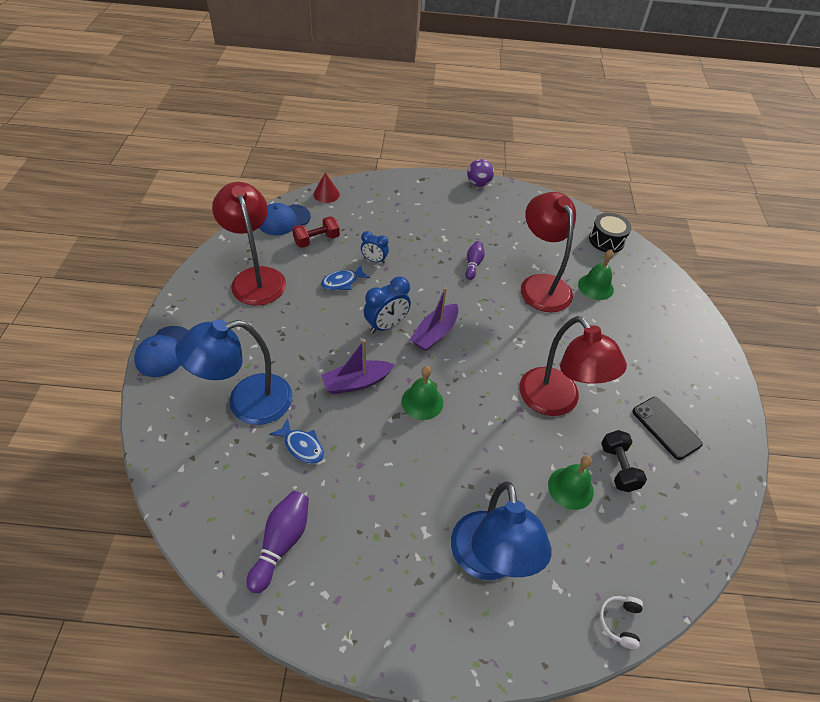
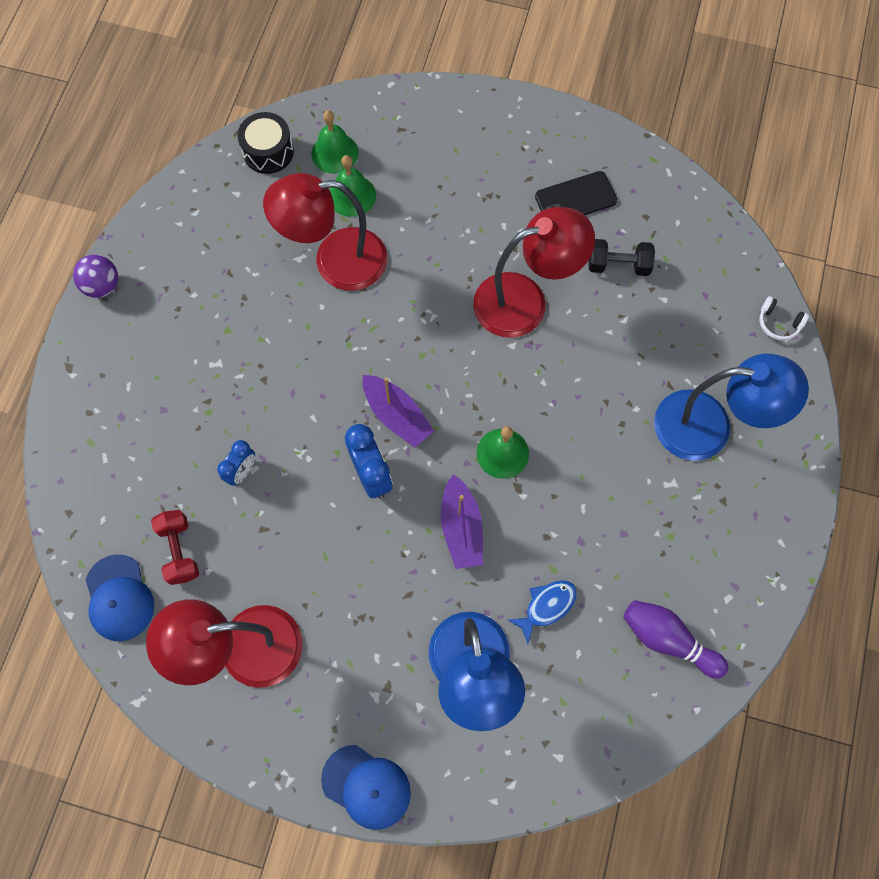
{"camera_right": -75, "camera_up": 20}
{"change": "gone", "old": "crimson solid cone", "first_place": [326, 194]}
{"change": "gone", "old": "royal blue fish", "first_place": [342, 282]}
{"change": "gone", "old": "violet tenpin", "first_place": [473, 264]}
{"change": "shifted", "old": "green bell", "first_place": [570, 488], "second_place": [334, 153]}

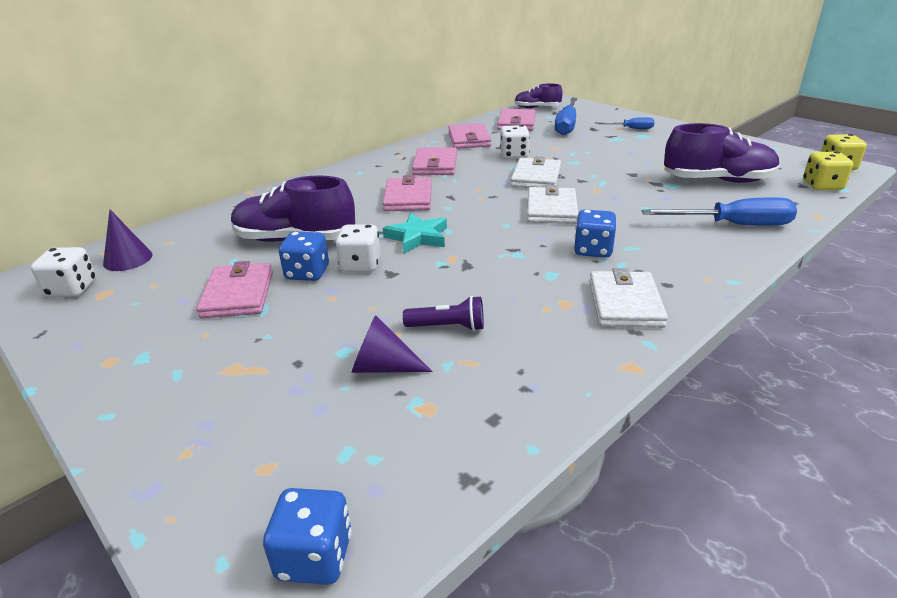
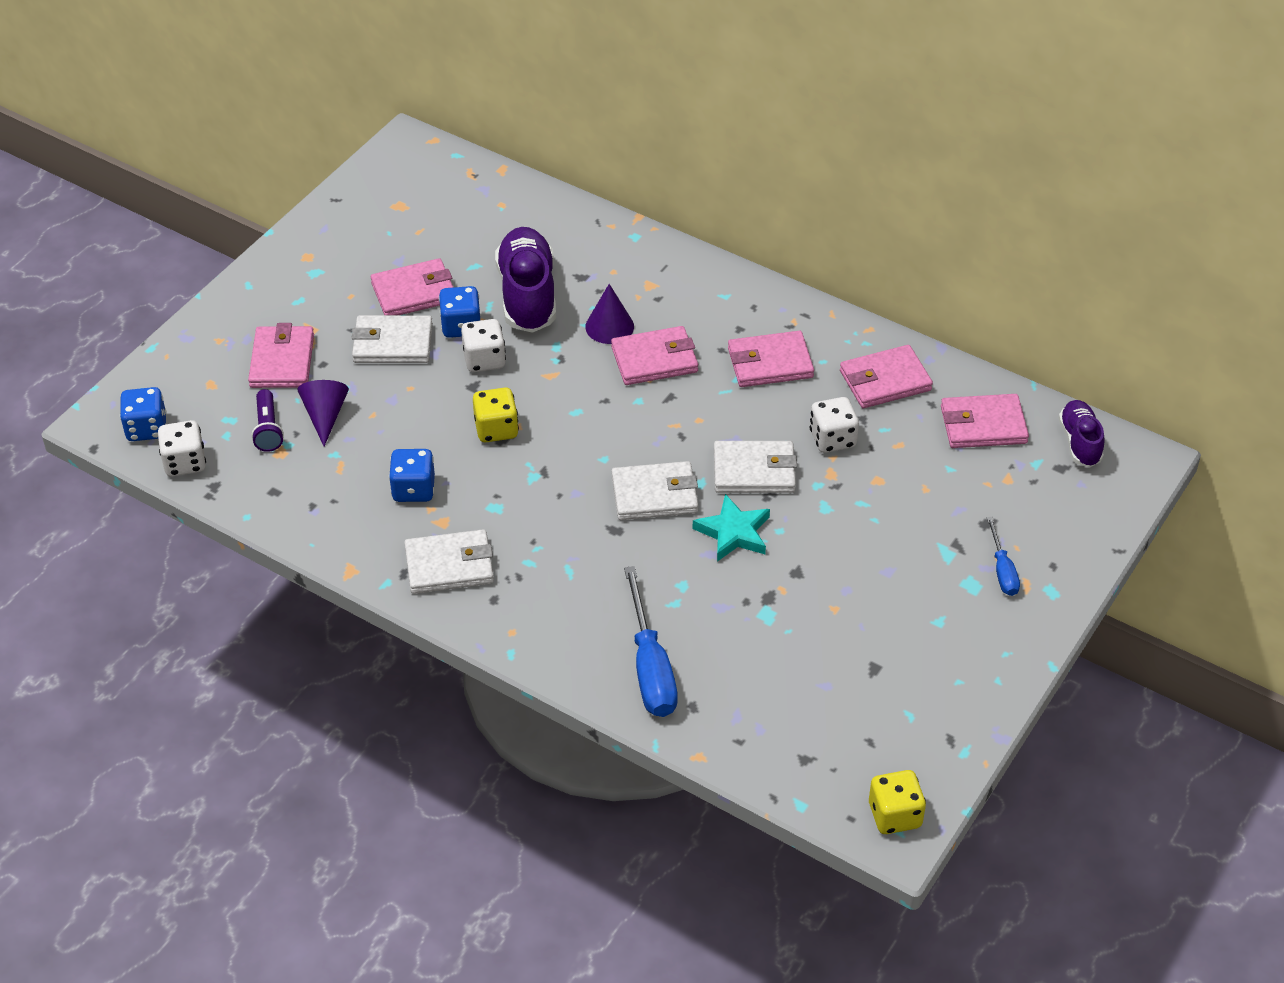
{"camera_right": 75, "camera_up": 15}
{"change": "gone", "old": "royal blue screwdriver", "first_place": [566, 126]}
{"change": "gone", "old": "violet shoe", "first_place": [717, 180]}
{"change": "new", "new": "rose-pink wallet", "second_place": [282, 361]}
{"change": "new", "new": "snow-white wallet", "second_place": [393, 343]}
{"change": "shifted", "old": "snow-white die", "first_place": [72, 289], "second_place": [185, 462]}
{"change": "shifted", "old": "violet solid cone", "first_place": [128, 259], "second_place": [609, 326]}
{"change": "shifted", "old": "aqua star", "first_place": [417, 237], "second_place": [733, 532]}
{"change": "shifted", "old": "violet pocket torch", "first_place": [448, 327], "second_place": [268, 429]}
{"change": "shifted", "old": "royal blue die", "first_place": [593, 250], "second_place": [413, 489]}
{"change": "shifted", "old": "bright yellow die", "first_place": [822, 186], "second_place": [496, 429]}

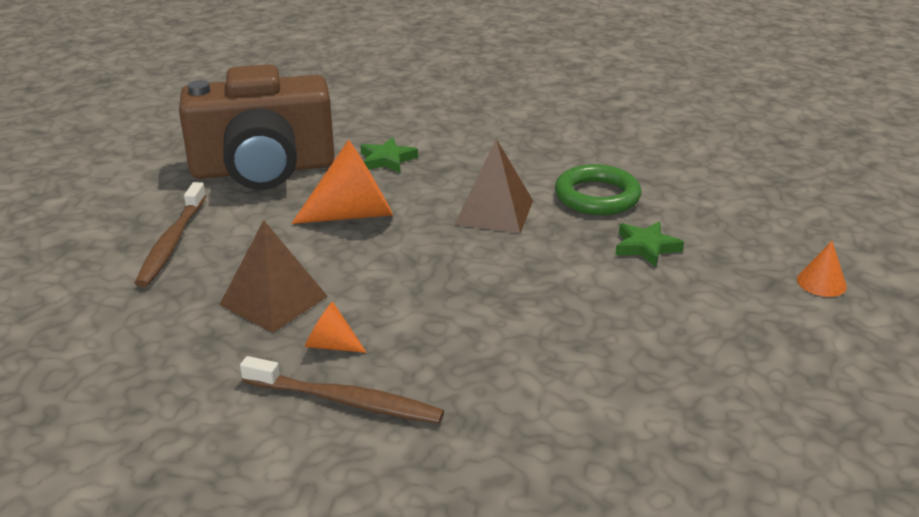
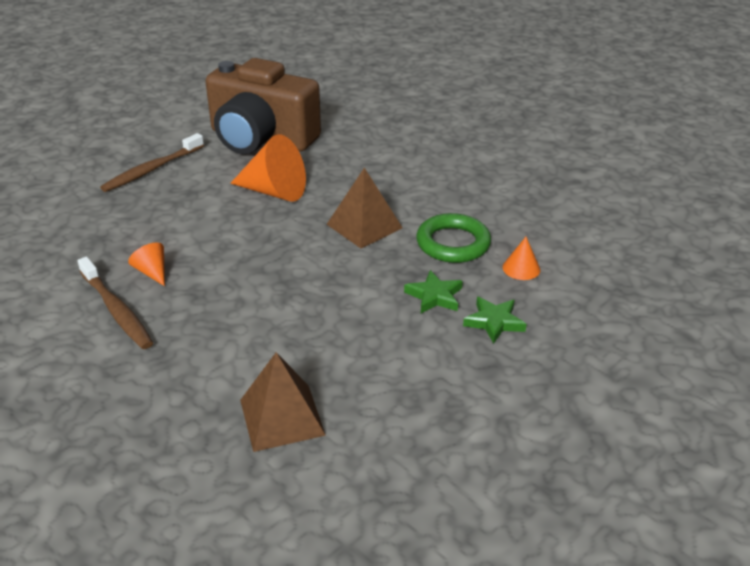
{"camera_right": 35, "camera_up": 5}
{"change": "shifted", "old": "russet solid pyramid", "first_place": [274, 300], "second_place": [282, 417]}
{"change": "shifted", "old": "green star", "first_place": [387, 160], "second_place": [494, 322]}
{"change": "shifted", "old": "bright orange solid cone", "first_place": [821, 283], "second_place": [521, 268]}

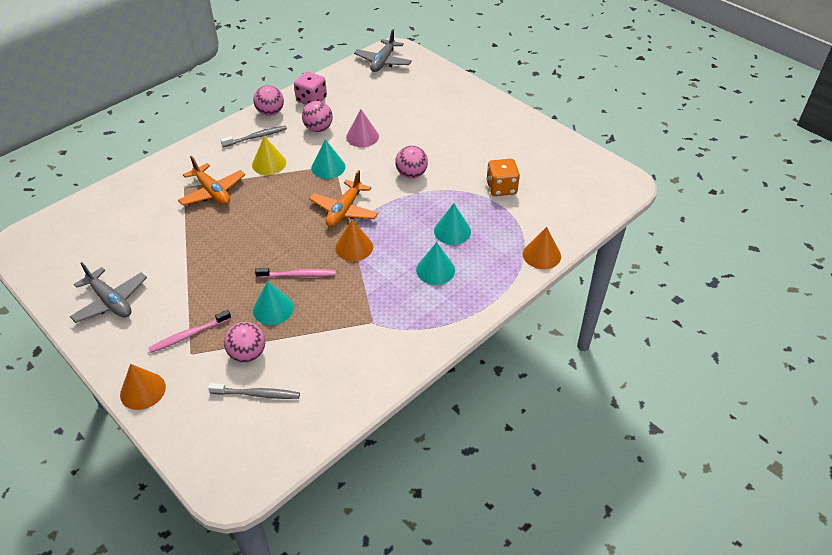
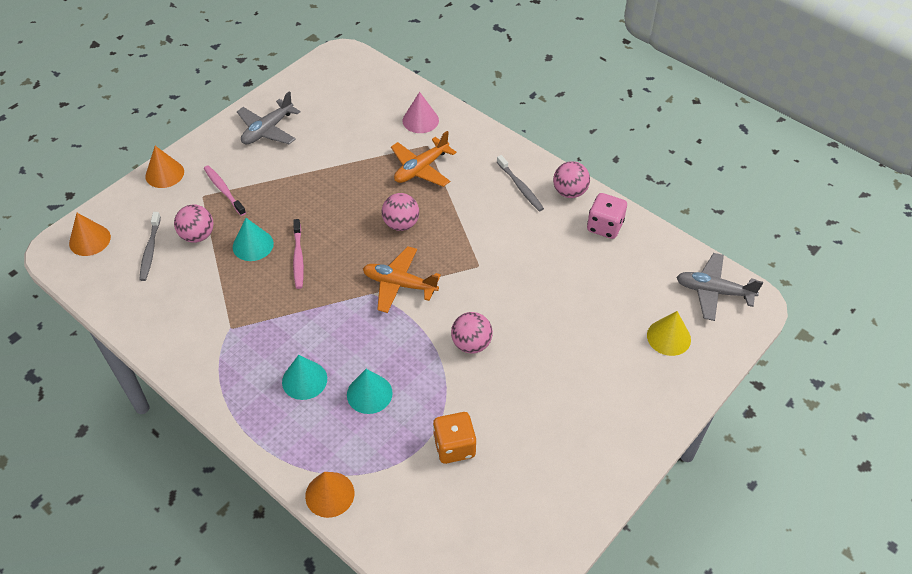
{"camera_right": 85, "camera_up": 5}
{"change": "gone", "old": "aqua solid cone", "first_place": [328, 167]}
{"change": "shifted", "old": "bright yellow solid cone", "first_place": [269, 163], "second_place": [668, 337]}
{"change": "shifted", "old": "rose-pink play ball", "first_place": [318, 128], "second_place": [401, 224]}
{"change": "shifted", "old": "bright orange solid cone", "first_place": [354, 247], "second_place": [89, 240]}
{"change": "shifted", "old": "rose-pink solid cone", "first_place": [362, 136], "second_place": [420, 120]}

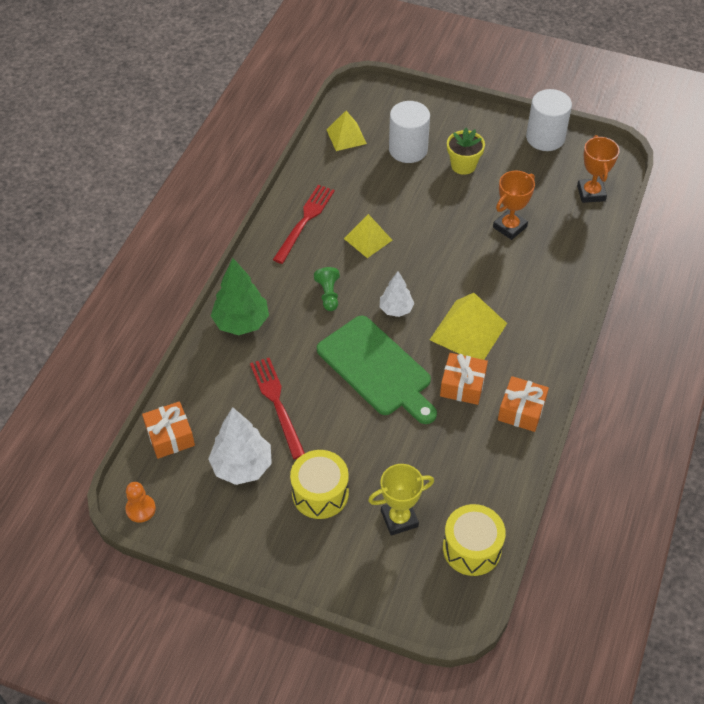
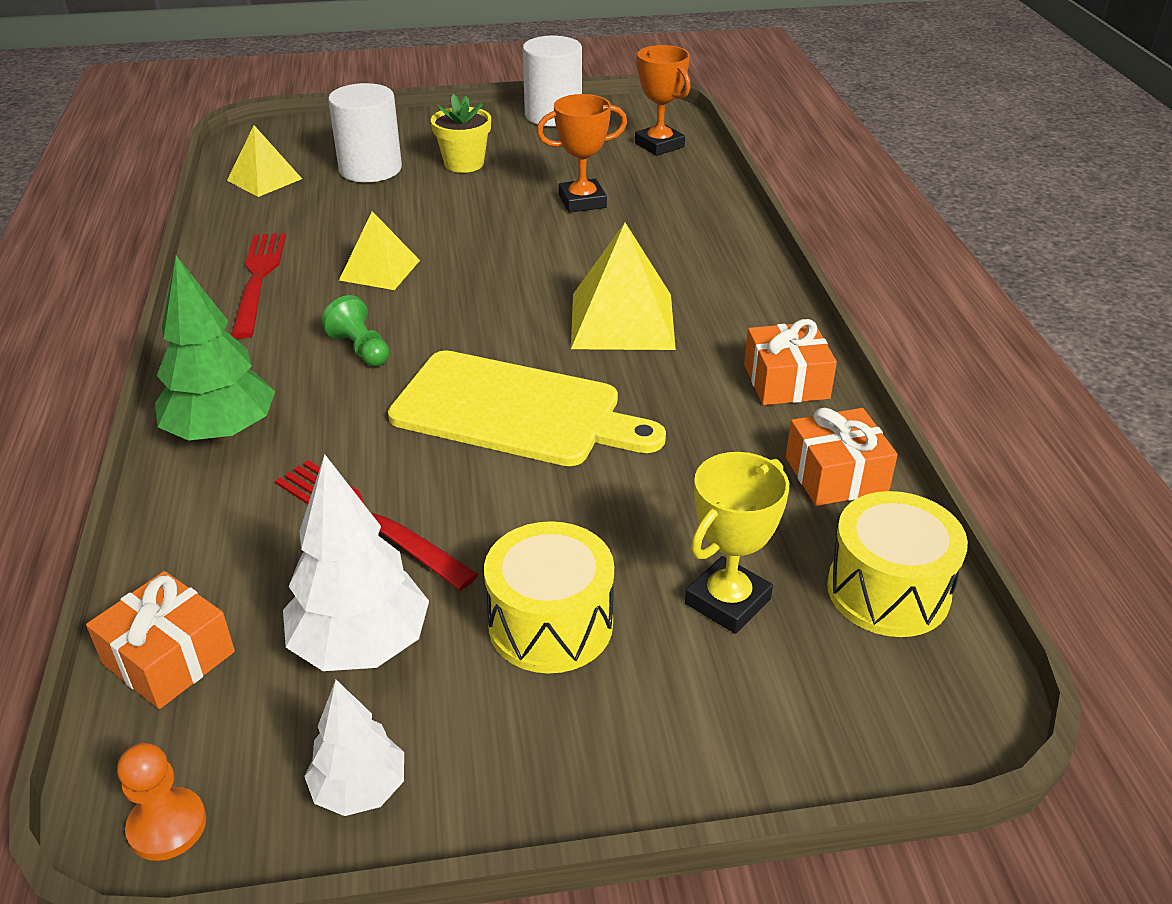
{"camera_right": -30, "camera_up": -15}
{"change": "shifted", "old": "snow-white tree", "first_place": [396, 309], "second_place": [360, 789]}
{"change": "shifted", "old": "bright orange wrapped gift", "first_place": [462, 385], "second_place": [836, 475]}
{"change": "repainted", "old": "green cutting board", "new": "bright yellow cutting board", "first_place": [377, 369], "second_place": [515, 411]}
{"change": "rotated", "old": "bright orange award cup", "first_place": [509, 227], "second_place": [582, 201], "degrees": 60}

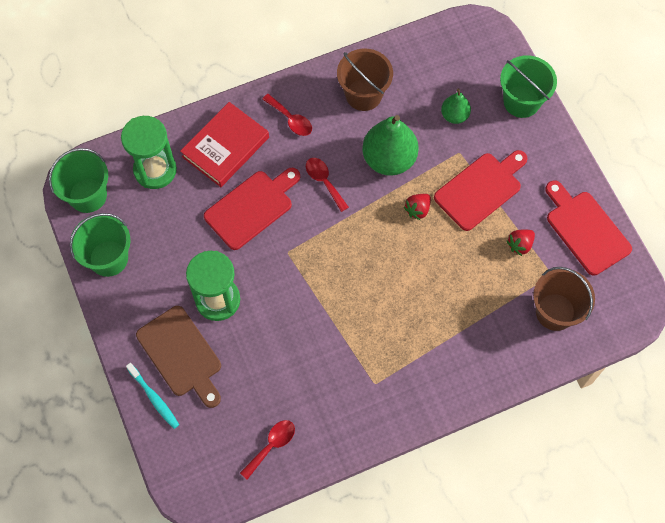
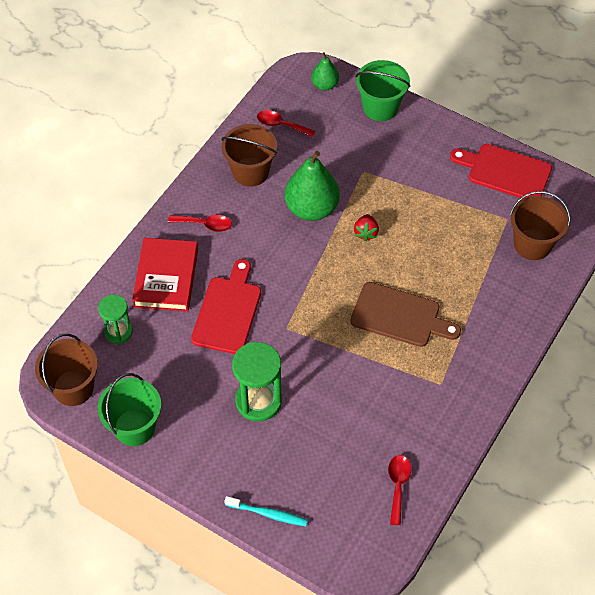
{"camera_right": -35, "camera_up": -10}
{"change": "gone", "old": "crimson cutting board", "first_place": [480, 189]}
{"change": "gone", "old": "crimson strawberry", "first_place": [520, 245]}
{"change": "shifted", "old": "russet cutting board", "first_place": [181, 355], "second_place": [399, 316]}
{"change": "shifted", "old": "crimson tablespoon", "first_place": [324, 181], "second_place": [281, 125]}
{"change": "shifted", "old": "green pear", "first_place": [454, 115], "second_place": [325, 85]}
{"change": "repainted", "old": "green sand bucket", "new": "russet sand bucket", "first_place": [88, 195], "second_place": [73, 388]}
{"change": "scaled", "old": "green sand timer", "first_place": [155, 170], "second_place": [118, 331], "factor": 0.63}

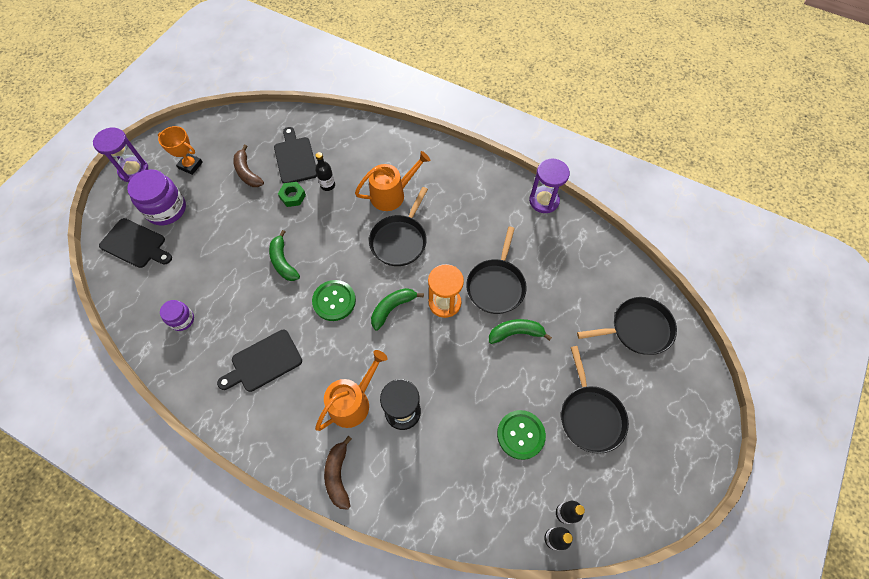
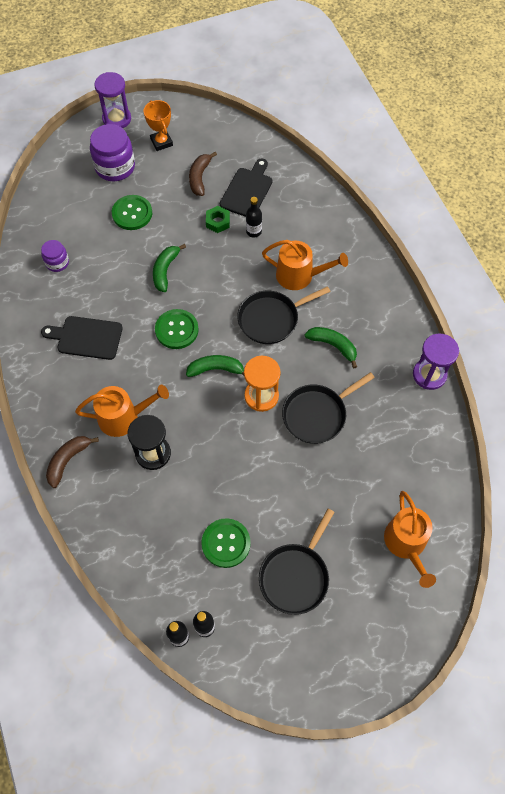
{"camera_right": 40, "camera_up": 0}
{"change": "gone", "old": "jet-black cutting board", "first_place": [135, 244]}
{"change": "new", "new": "green shirt button", "second_place": [132, 213]}
{"change": "shifted", "old": "green banana", "first_place": [516, 333], "second_place": [333, 346]}
{"change": "swapped", "old": "jet-black frying pan", "new": "bright orange watering pot", "first_place": [638, 329], "second_place": [406, 543]}

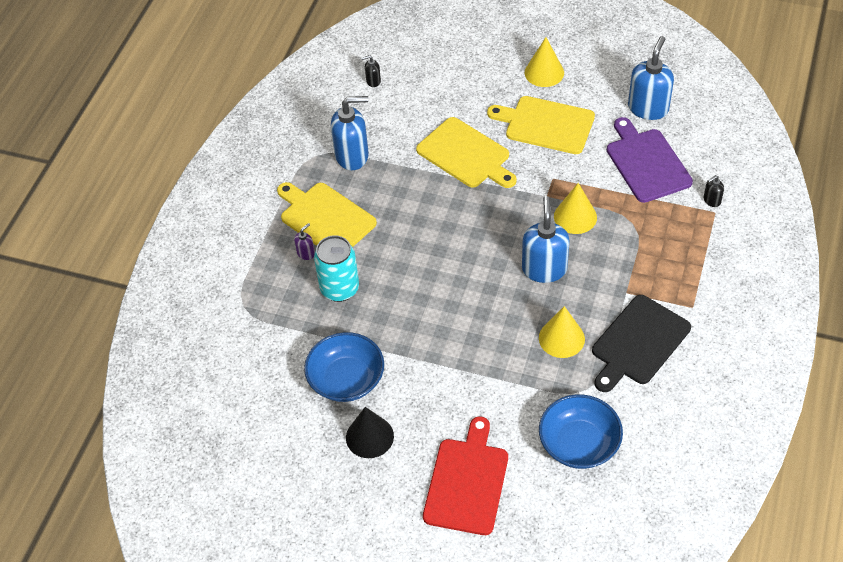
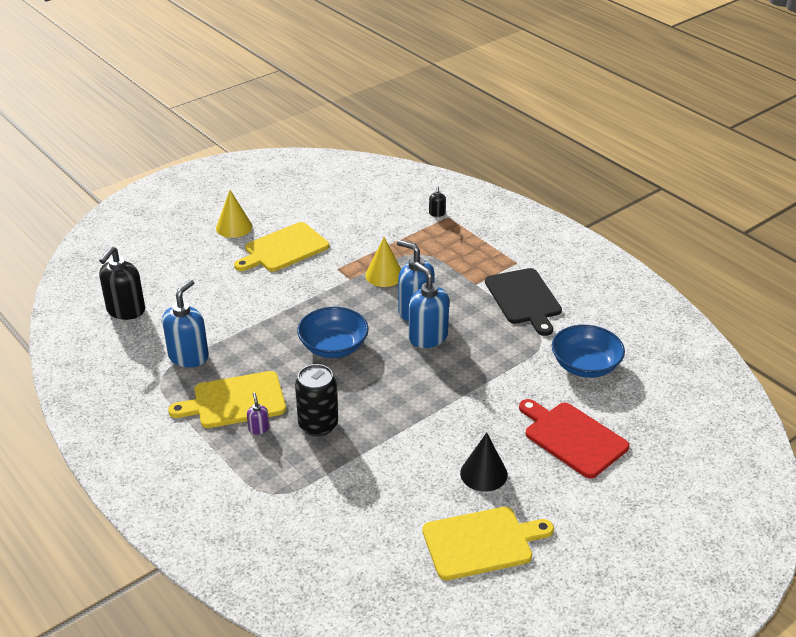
{"camera_right": -60, "camera_up": -15}
{"change": "gone", "old": "bright yellow solid cone", "first_place": [561, 338]}
{"change": "gone", "old": "violet cutting board", "first_place": [646, 163]}
{"change": "shifted", "old": "royal blue deep dish", "first_place": [346, 379], "second_place": [333, 346]}
{"change": "shifted", "old": "bright yellow cutting board", "first_place": [466, 154], "second_place": [481, 542]}
{"change": "shifted", "old": "royal blue soap dispenser", "first_place": [648, 108], "second_place": [428, 337]}
{"change": "repainted", "old": "aqua tin", "new": "jet-black tin", "first_place": [339, 289], "second_place": [318, 425]}
{"change": "scaled", "old": "jet-black soap dispenser", "first_place": [373, 81], "second_place": [125, 310], "factor": 2.2}

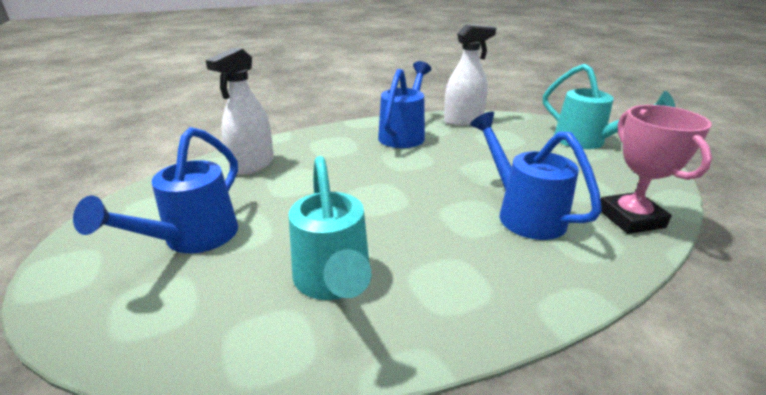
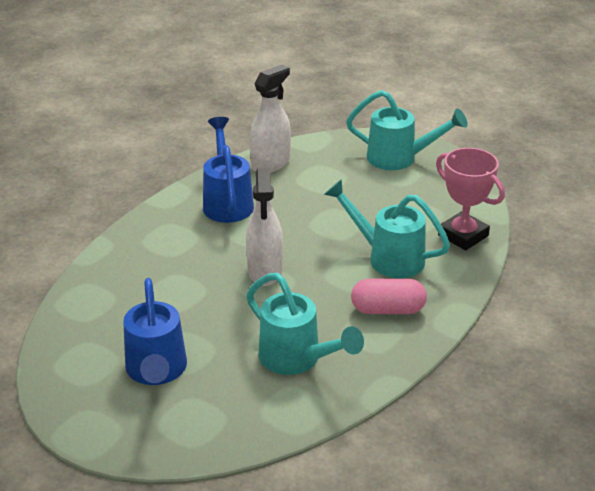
{"camera_right": -30, "camera_up": 5}
{"change": "new", "new": "rose-pink pill shape", "second_place": [388, 310]}
{"change": "shifted", "old": "snow-white spray cleaner", "first_place": [252, 165], "second_place": [265, 271]}
{"change": "repainted", "old": "royal blue watering pot", "new": "aqua watering pot", "first_place": [522, 213], "second_place": [387, 257]}

